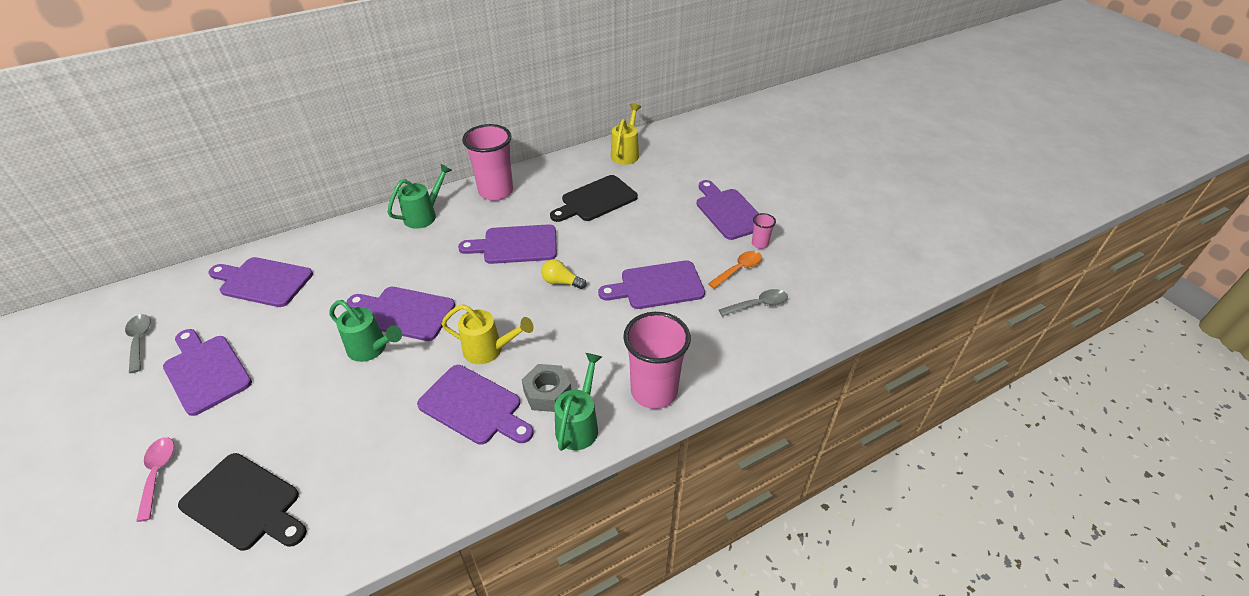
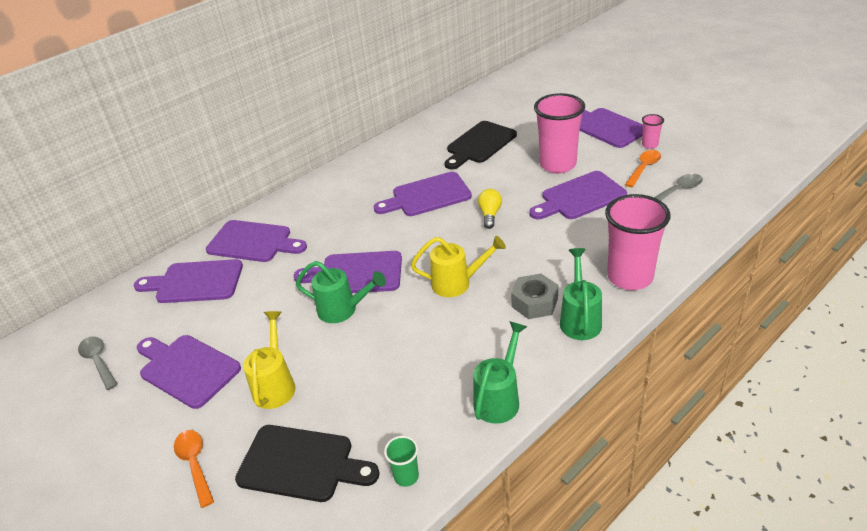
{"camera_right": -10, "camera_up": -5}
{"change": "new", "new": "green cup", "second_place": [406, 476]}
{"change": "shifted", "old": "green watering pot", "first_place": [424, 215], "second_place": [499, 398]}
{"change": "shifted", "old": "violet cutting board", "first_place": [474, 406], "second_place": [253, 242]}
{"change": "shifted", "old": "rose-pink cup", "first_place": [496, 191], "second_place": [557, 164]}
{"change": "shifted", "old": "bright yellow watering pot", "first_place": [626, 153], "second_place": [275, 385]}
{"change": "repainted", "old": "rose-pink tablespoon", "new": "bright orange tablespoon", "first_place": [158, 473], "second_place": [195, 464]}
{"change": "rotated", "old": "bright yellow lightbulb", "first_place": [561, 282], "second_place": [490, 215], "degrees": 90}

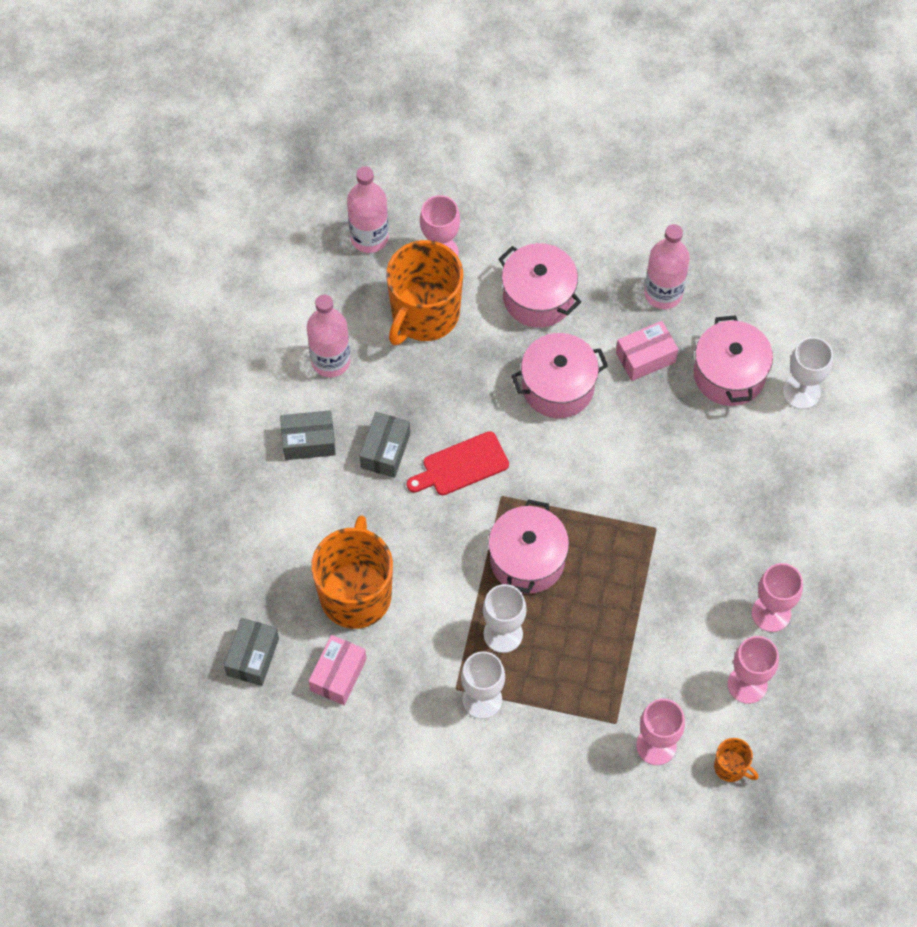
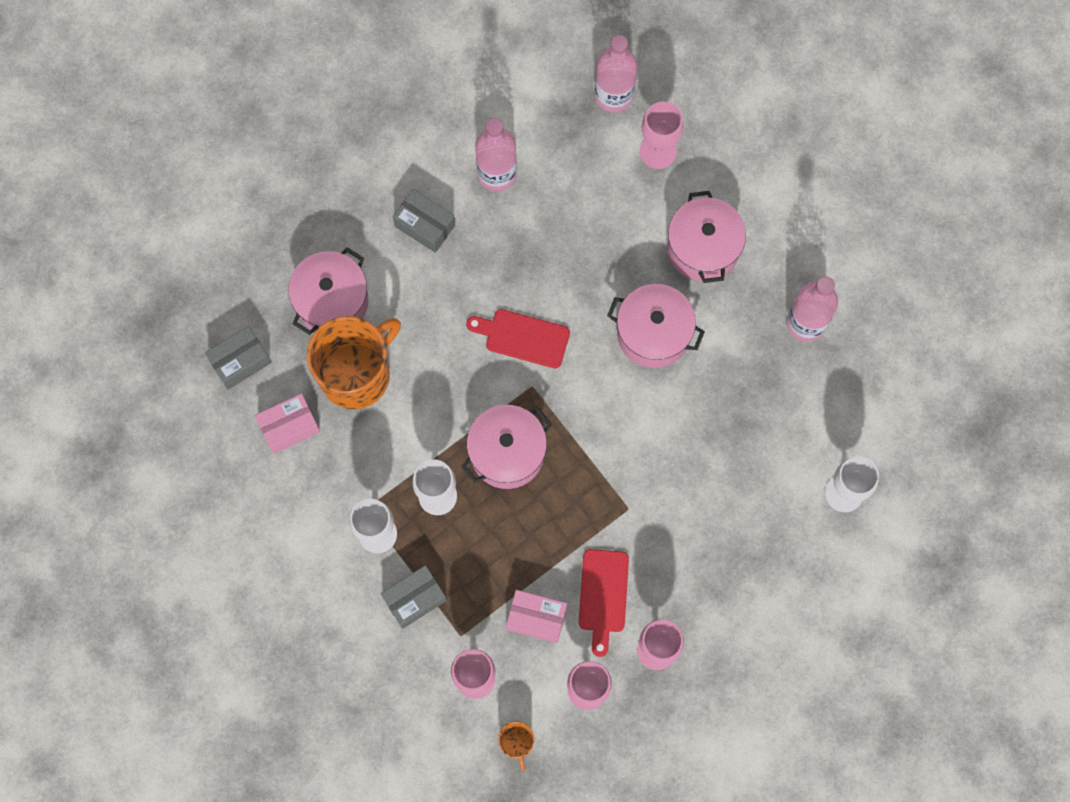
{"camera_right": 40, "camera_up": 10}
{"change": "gone", "old": "bright orange tea mug", "first_place": [424, 314]}
{"change": "new", "new": "crimson cutting board", "second_place": [603, 596]}
{"change": "shifted", "old": "grey box", "first_place": [385, 451], "second_place": [415, 599]}
{"change": "shifted", "old": "rose-pink box", "first_place": [645, 357], "second_place": [536, 618]}
{"change": "shifted", "old": "rose-pink stockpot", "first_place": [729, 374], "second_place": [332, 301]}

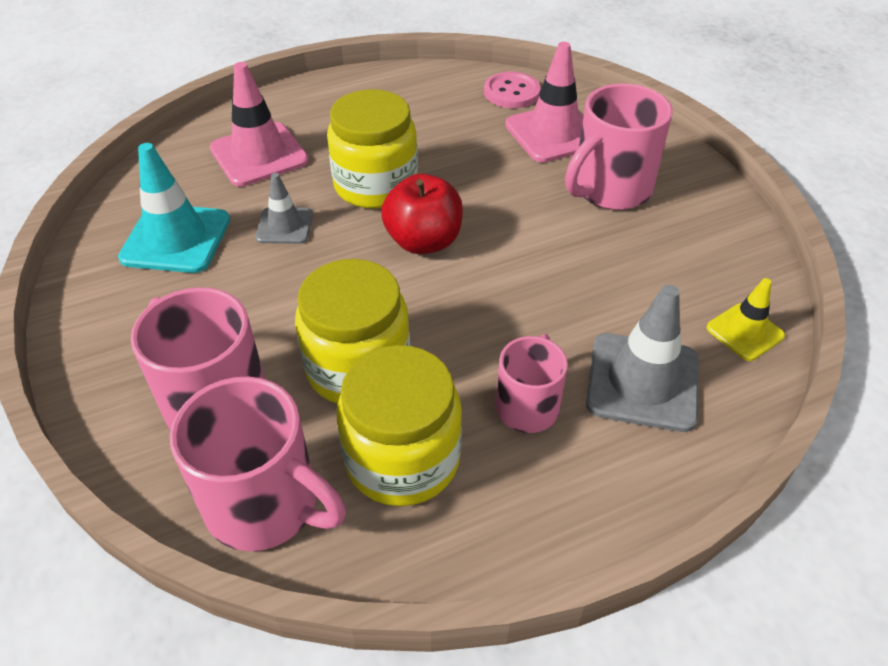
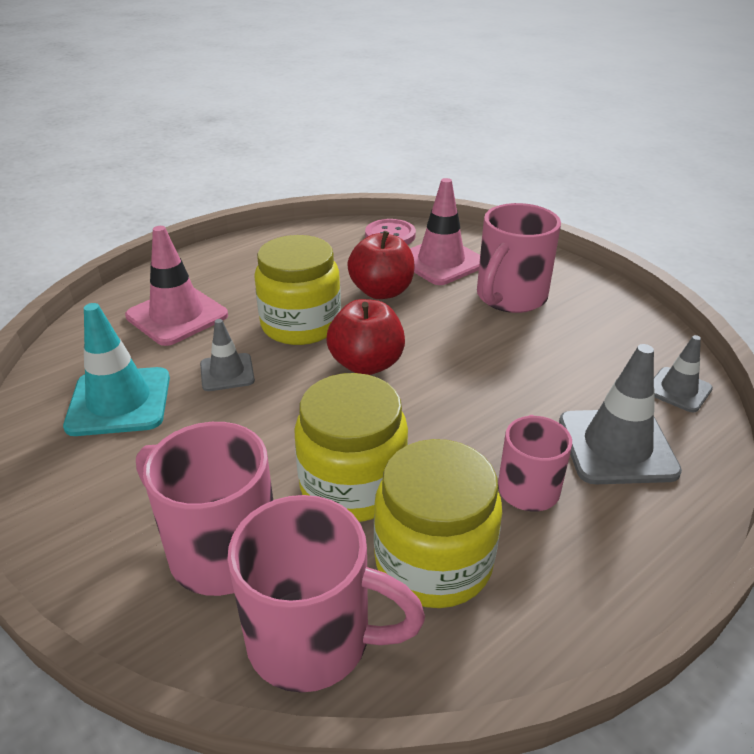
{"camera_right": -15, "camera_up": -10}
{"change": "new", "new": "crimson toy apple", "second_place": [381, 291]}
{"change": "repainted", "old": "bright yellow traffic cone", "new": "grey traffic cone", "first_place": [745, 332], "second_place": [678, 390]}

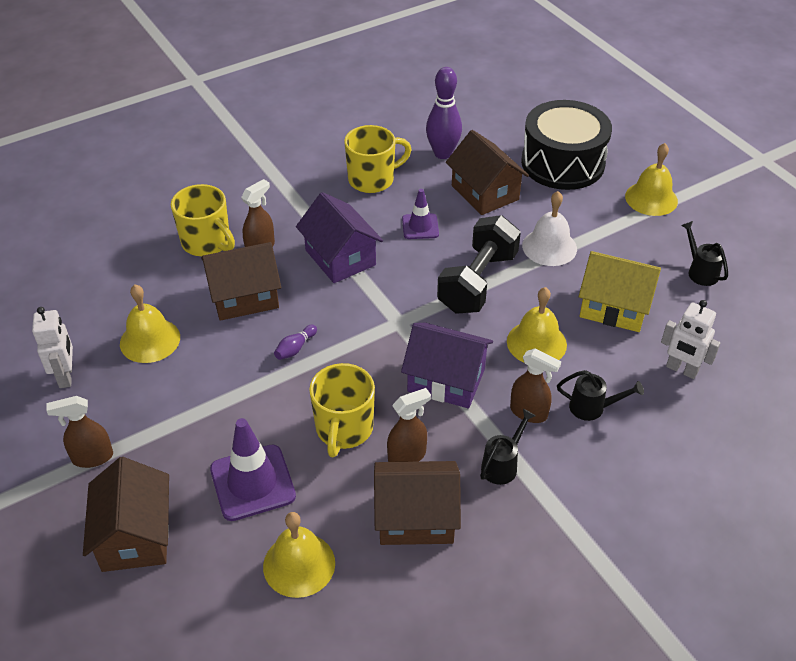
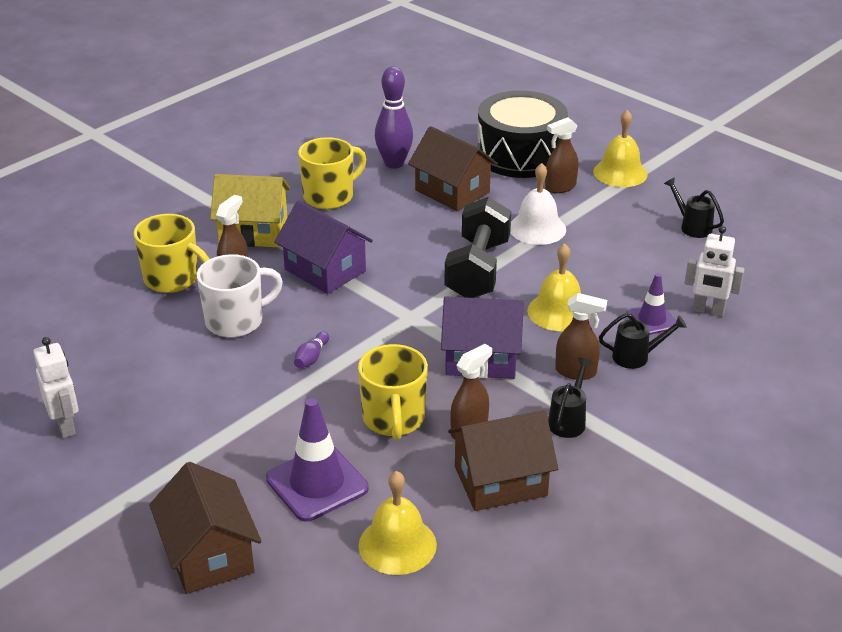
{"camera_right": -15, "camera_up": -10}
{"change": "gone", "old": "bright yellow bell", "first_place": [150, 340]}
{"change": "shifted", "old": "russet spray cleaner", "first_place": [92, 457], "second_place": [560, 187]}
{"change": "shifted", "old": "violet traffic cone", "first_place": [420, 226], "second_place": [651, 320]}
{"change": "shifted", "old": "bright yellow house", "first_place": [614, 307], "second_place": [253, 232]}
{"change": "swapped", "old": "russet house", "new": "snow-white tea mug", "first_place": [244, 297], "second_place": [236, 321]}

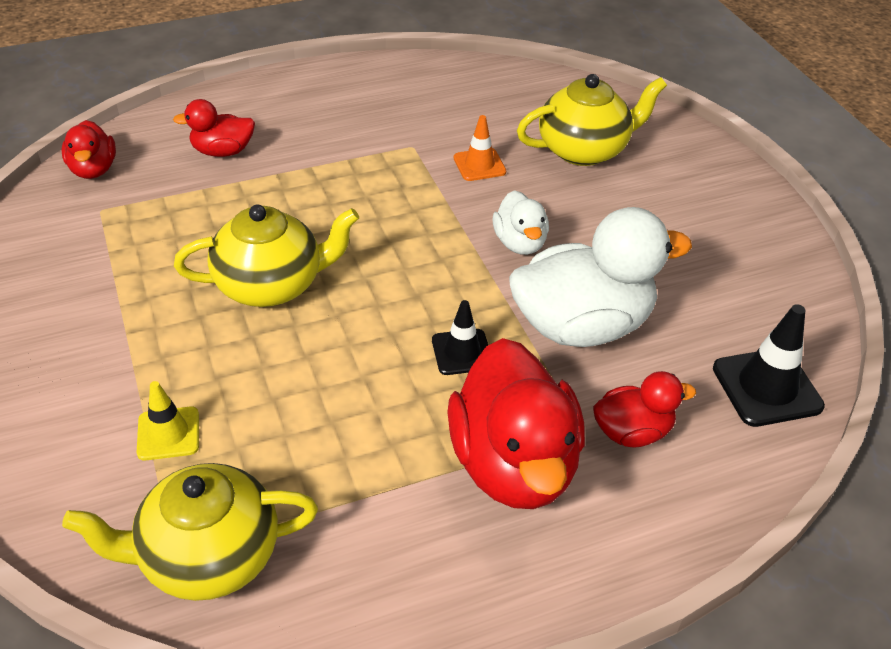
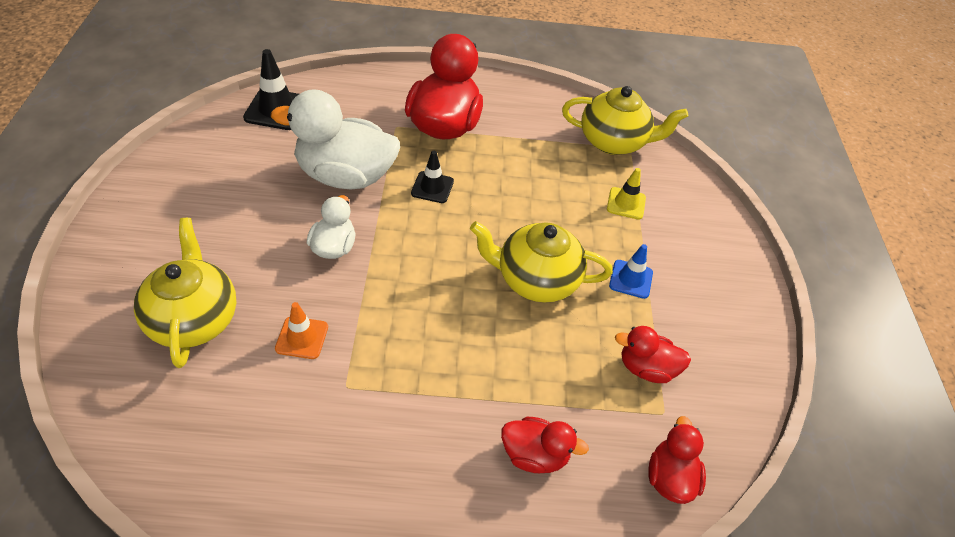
{"camera_right": -160, "camera_up": 5}
{"change": "new", "new": "royal blue traffic cone", "second_place": [631, 279]}
{"change": "shifted", "old": "crimson toy duck", "first_place": [632, 432], "second_place": [646, 368]}
{"change": "rotated", "old": "bright yellow china teapot", "first_place": [584, 150], "second_place": [194, 319], "degrees": 75}

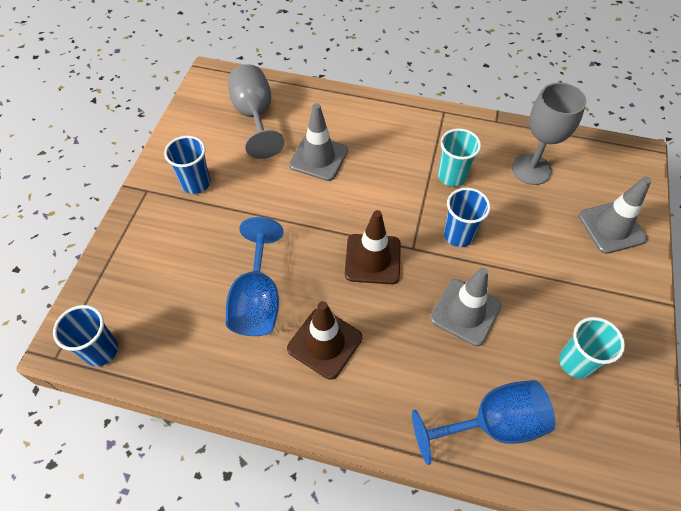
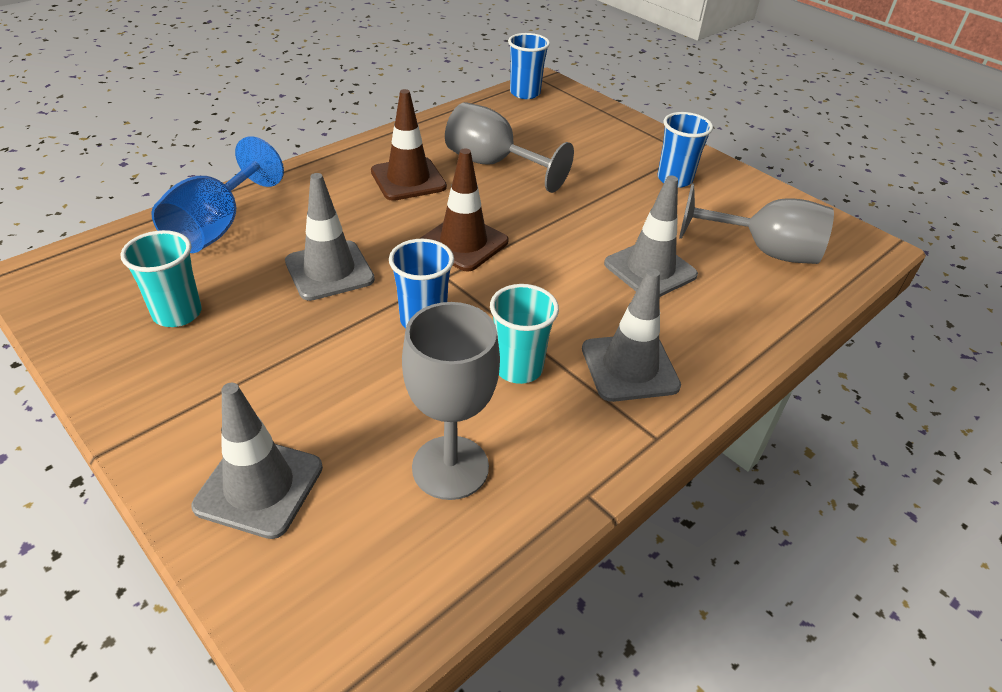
{"camera_right": 120, "camera_up": -15}
{"change": "new", "new": "grey traffic cone", "second_place": [629, 367]}
{"change": "repainted", "old": "royal blue wine glass", "new": "grey wine glass", "first_place": [257, 300], "second_place": [493, 164]}

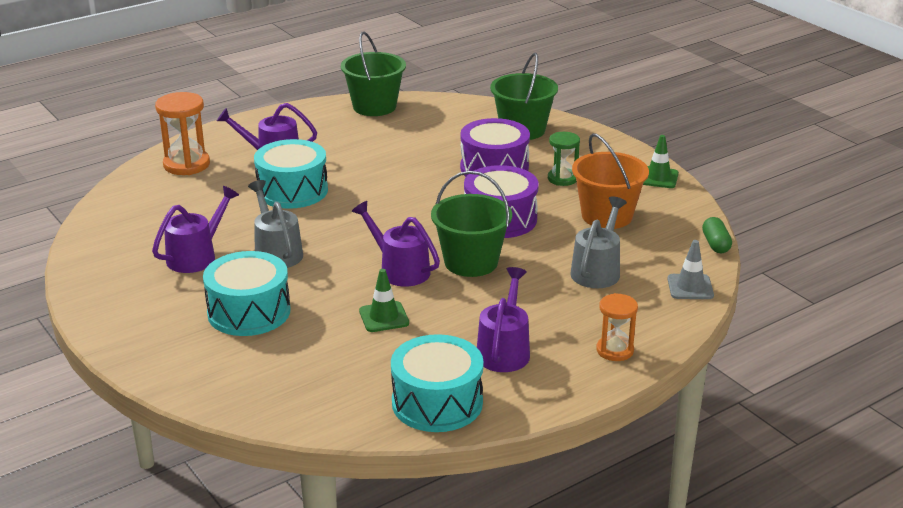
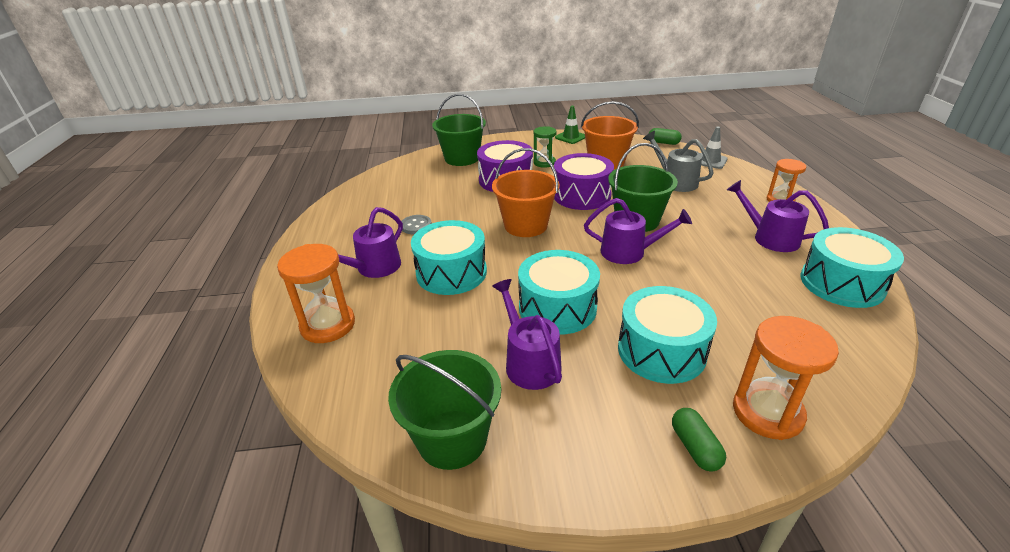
{"camera_right": -60, "camera_up": 5}
{"change": "gone", "old": "green traffic cone", "first_place": [384, 317]}
{"change": "new", "new": "grey shirt button", "second_place": [416, 226]}
{"change": "new", "new": "bright orange sand bucket", "second_place": [525, 225]}
{"change": "new", "new": "green pill shape", "second_place": [695, 447]}
{"change": "new", "new": "bright orange sand timer", "second_place": [767, 412]}
{"change": "shifted", "old": "green sand bucket", "first_place": [374, 107], "second_place": [452, 439]}
{"change": "swapped", "old": "grey watering pot", "new": "aqua snare drum", "first_place": [276, 252], "second_place": [557, 308]}
{"change": "rotated", "old": "violet watering pot", "first_place": [399, 269], "second_place": [629, 252], "degrees": -150}

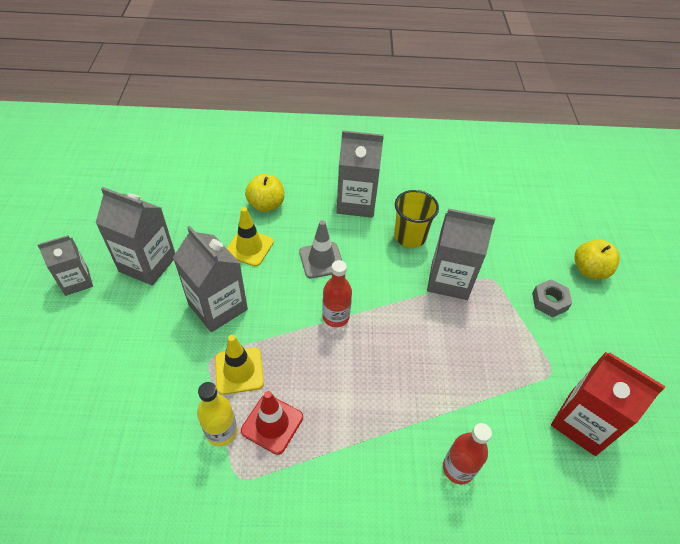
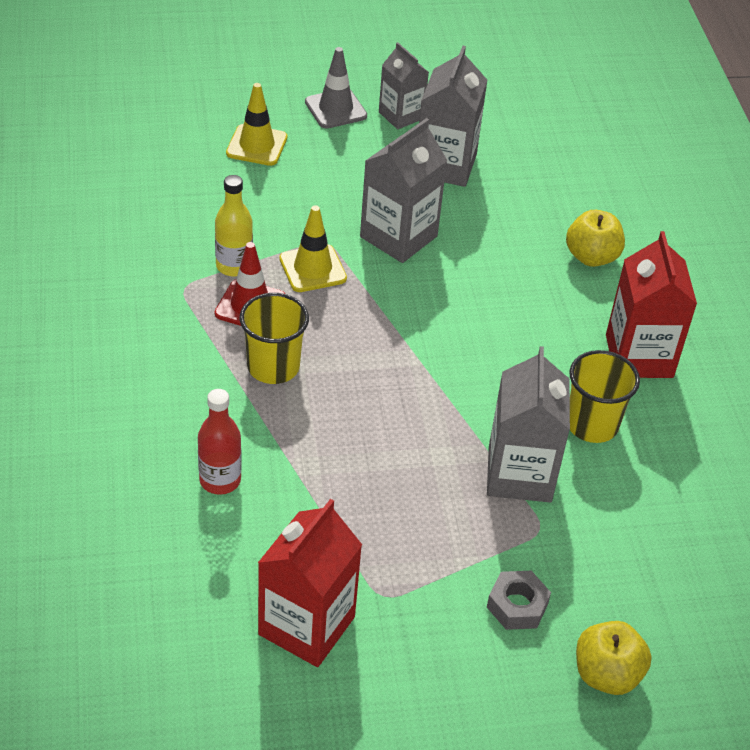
{"camera_right": 80, "camera_up": -5}
{"change": "gone", "old": "crimson flask", "first_place": [336, 317]}
{"change": "new", "new": "bright yellow cup", "second_place": [273, 367]}
{"change": "shifted", "old": "bright yellow traffic cone", "first_place": [249, 247], "second_place": [256, 145]}
{"change": "shifted", "old": "grey traffic cone", "first_place": [321, 260], "second_place": [335, 109]}
{"change": "repainted", "old": "grey milk carton", "new": "crimson milk carton", "first_place": [356, 202], "second_place": [639, 356]}

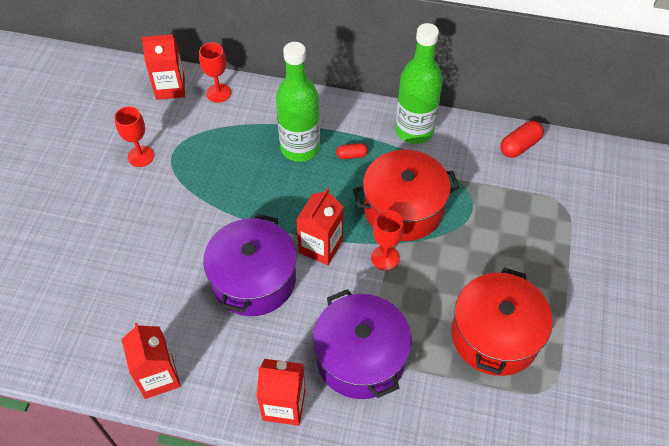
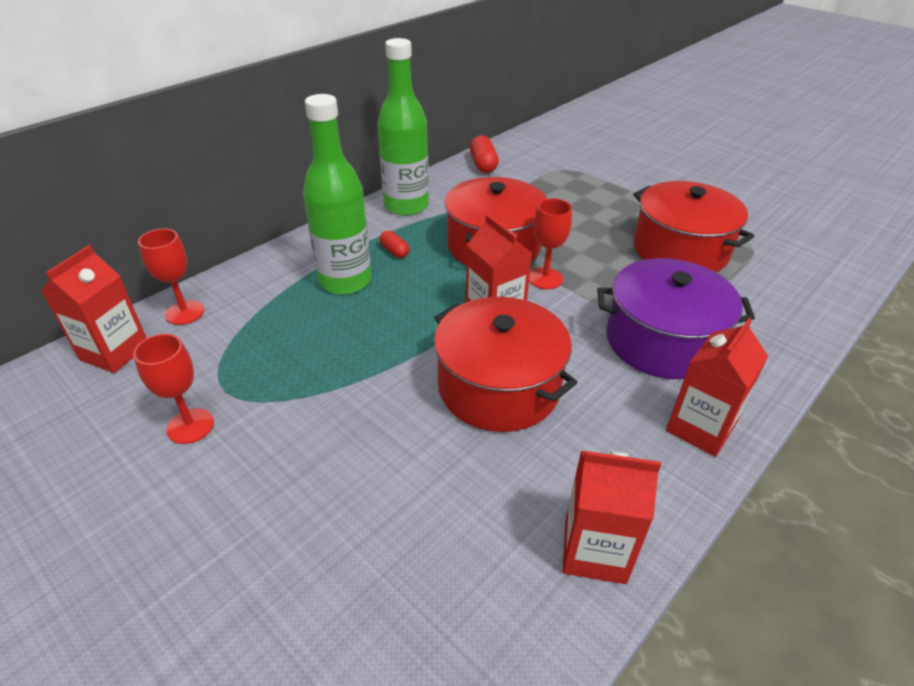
{"camera_right": -60, "camera_up": -15}
{"change": "repainted", "old": "violet stockpot", "new": "crimson stockpot", "first_place": [253, 279], "second_place": [498, 387]}
{"change": "rotated", "old": "crimson pill shape", "first_place": [351, 155], "second_place": [394, 251], "degrees": -60}

